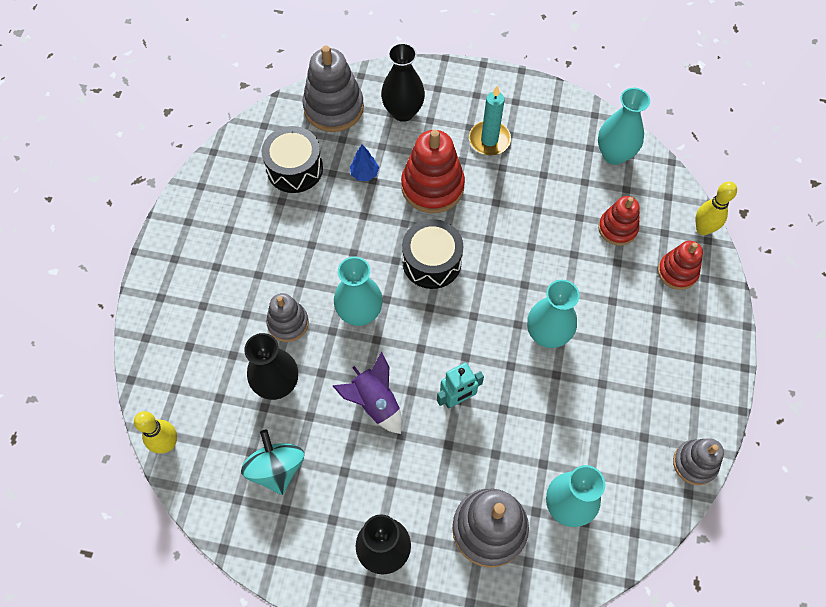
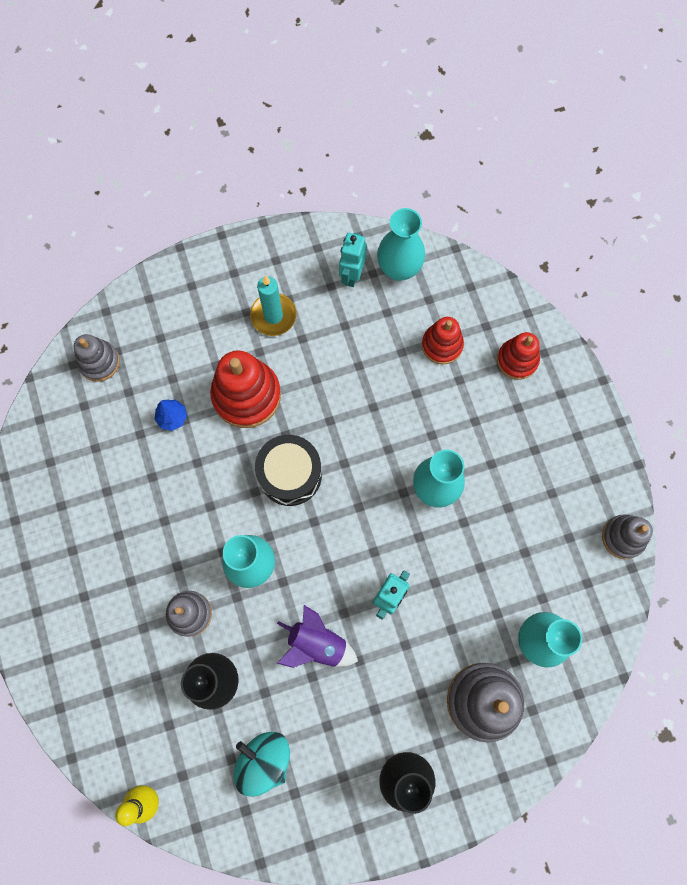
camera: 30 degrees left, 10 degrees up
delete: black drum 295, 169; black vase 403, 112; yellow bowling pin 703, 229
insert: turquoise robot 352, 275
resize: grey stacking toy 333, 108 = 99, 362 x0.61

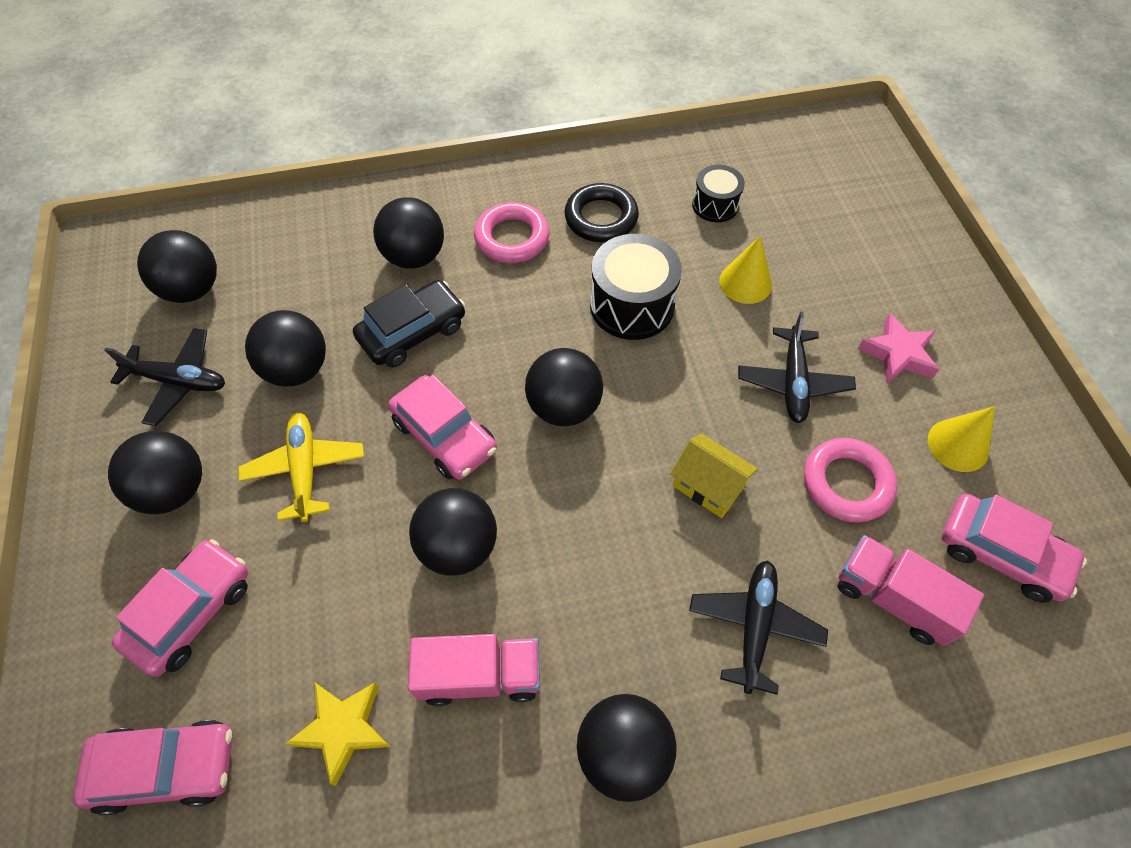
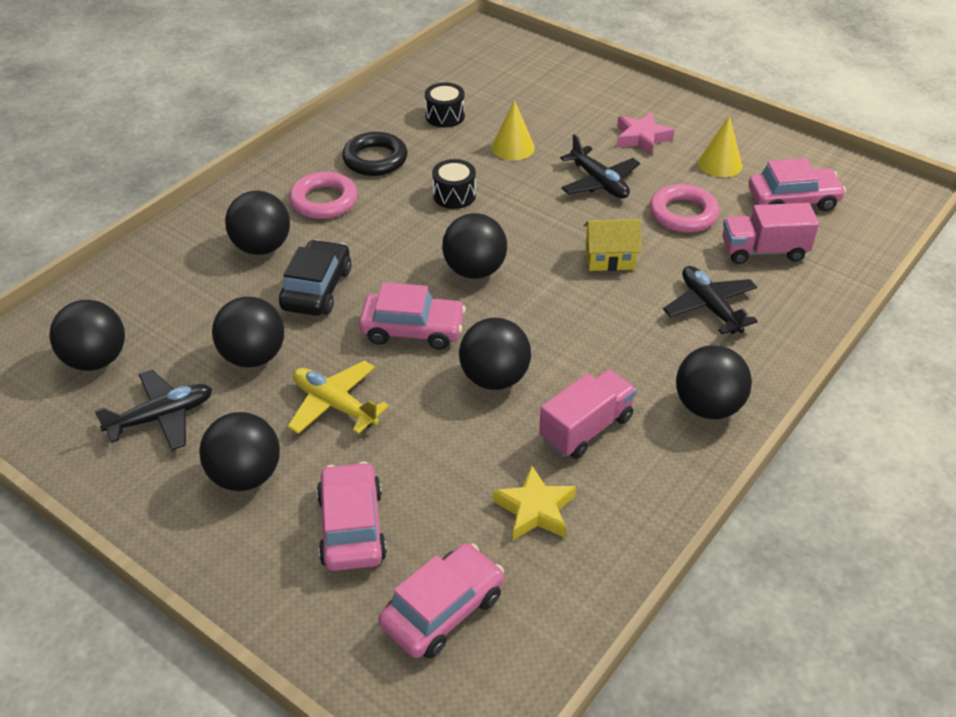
camera: 40 degrees left, 15 degrees down
resize: black drum 632, 305 = 454, 195 x0.59

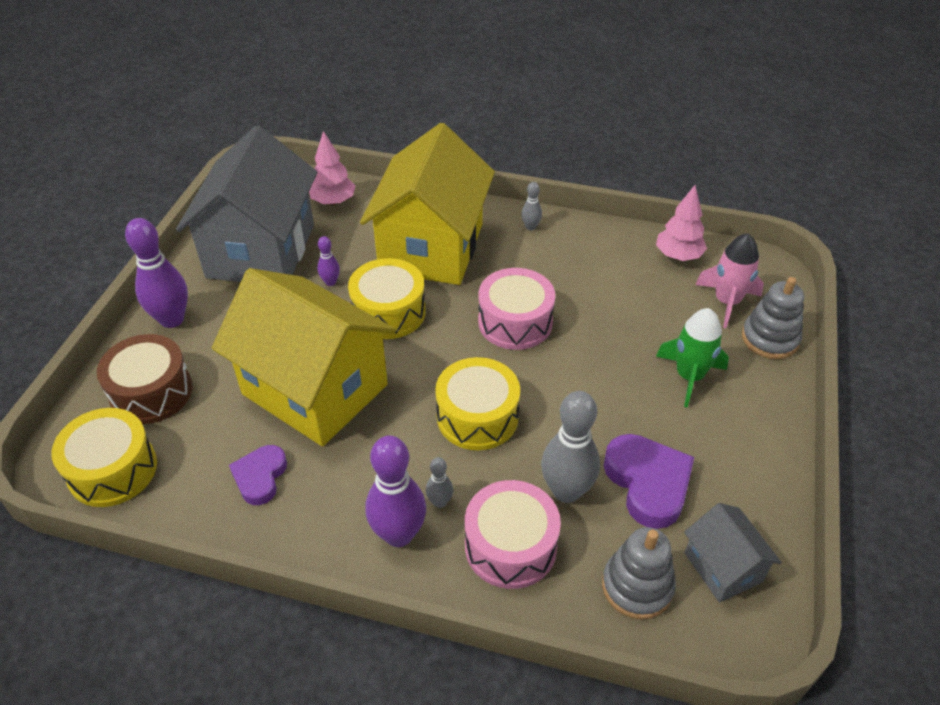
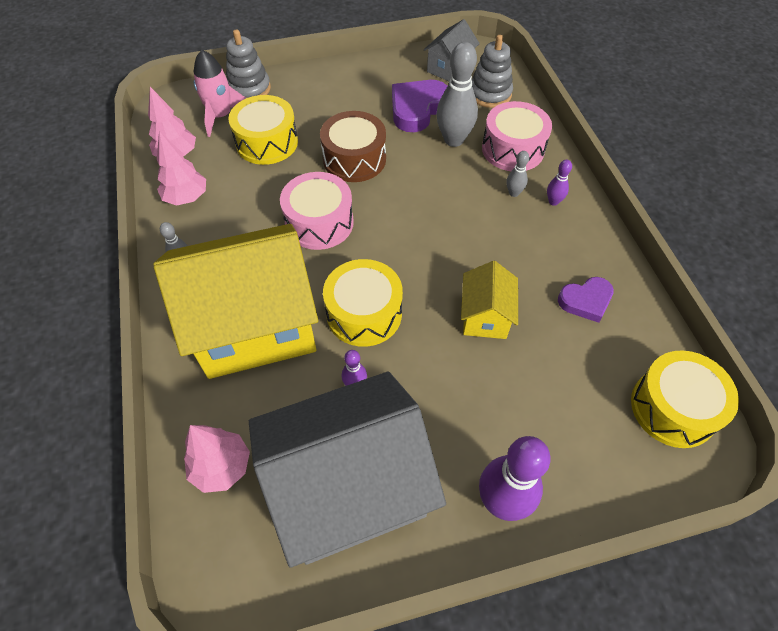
camera: 120 degrees left, 10 degrees up
delete: green rocket 689, 376
insert: pink tree 186, 198
move: brown drum 151, 392 to 354, 159; yellow drum 477, 416 to 267, 142
resize: yellow house 315, 389 = 485, 316 x0.46; purple bowling pin 398, 534 = 553, 201 x0.48

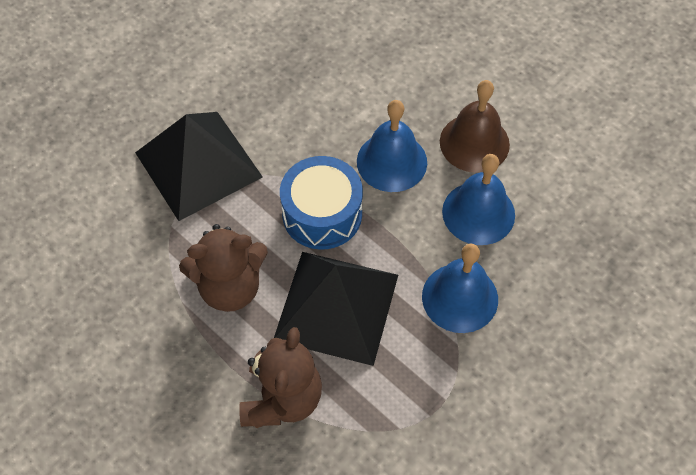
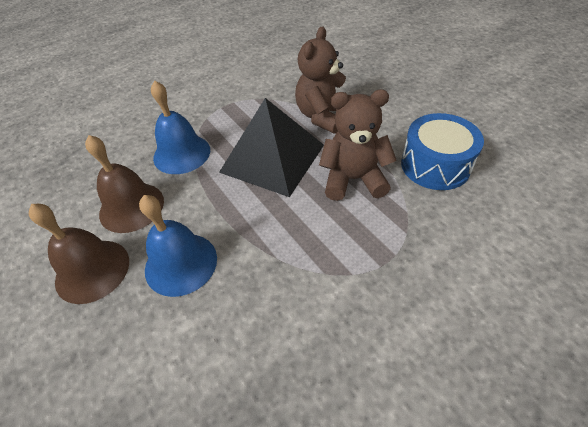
camera: 165 degrees left, 10 degrees down
delete: black pyramid 198, 164
move: blue drum 322, 214 to 435, 165
recolor: blue bell 478, 213 to brown bell 131, 207

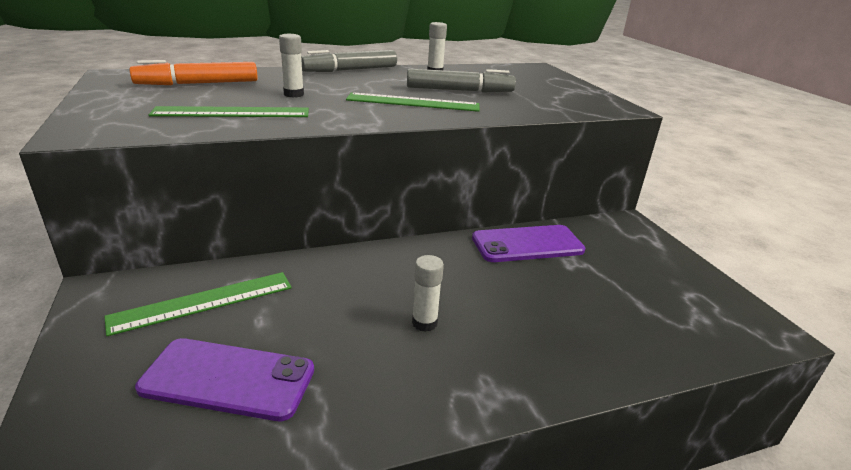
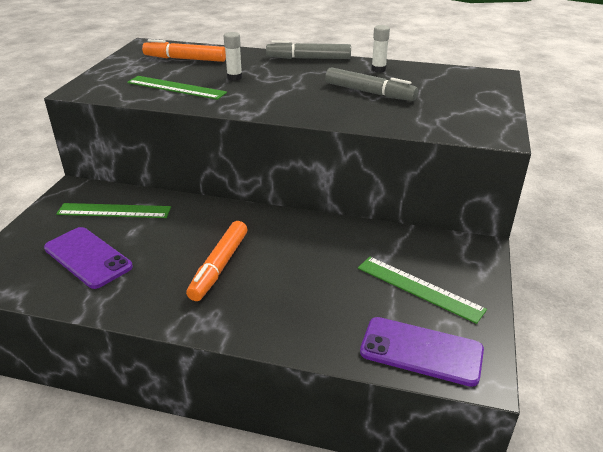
camera: 35 degrees right, 5 degrees up
move: green ruler 413, 102 to 419, 288; purple phone 527, 244 to 421, 351
replace: white glue stick 424, 323 to orange marker 219, 266

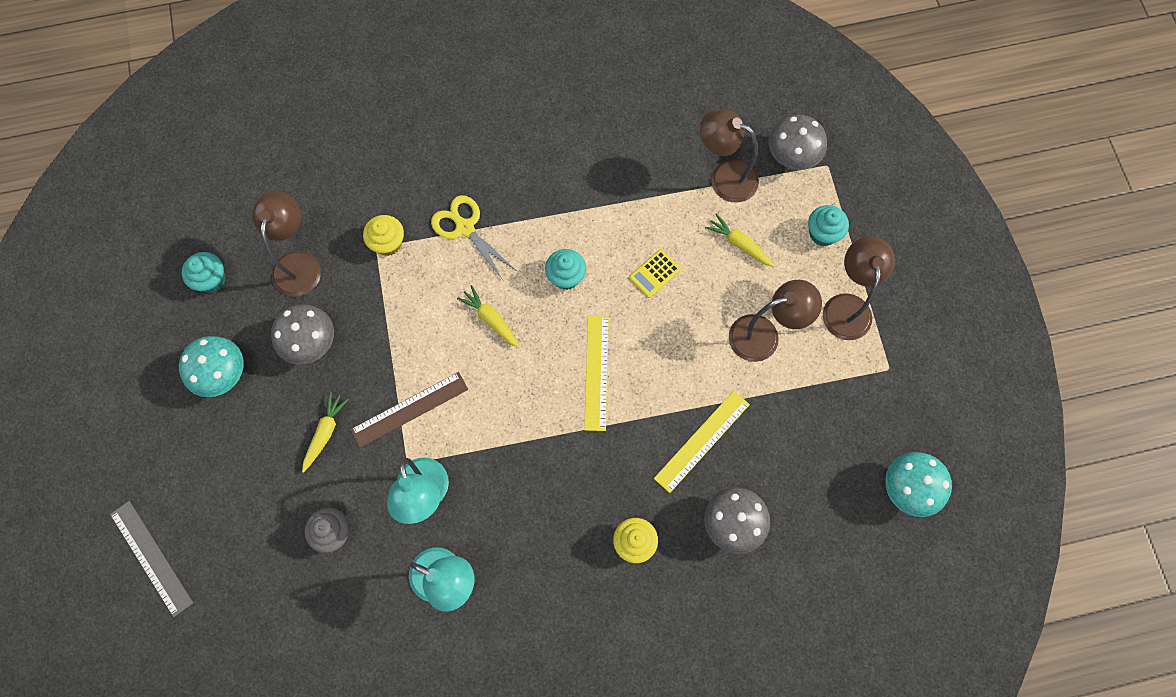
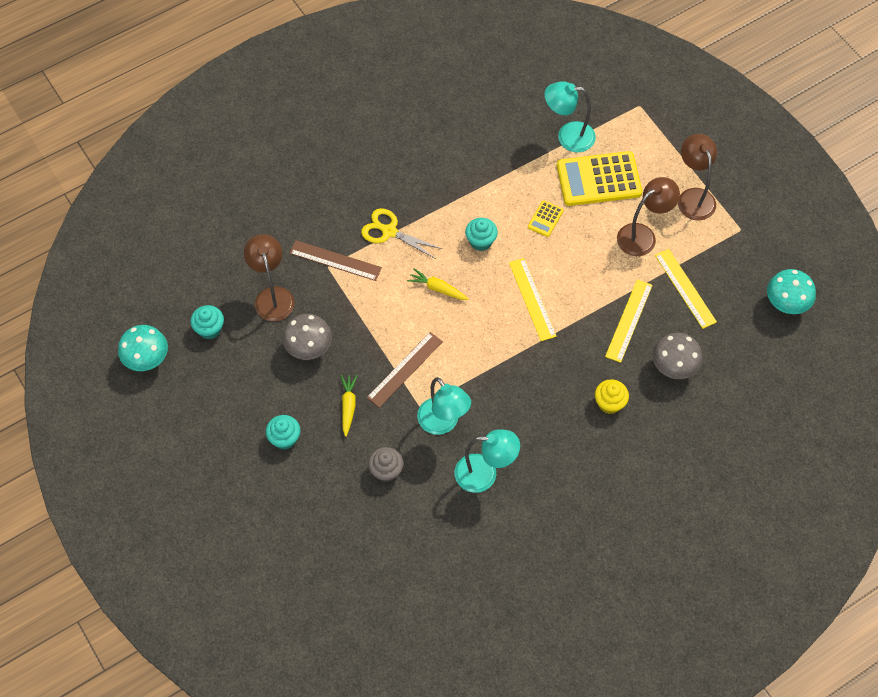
camera: 20 degrees left, 10 degrees down
delete: grey ruler 151, 558; grey mushroom 791, 158
insert: yellow ruler 685, 288
move: turquoise mushroom 223, 375 to 147, 360; turquoise cupcake 822, 233 to 284, 439
replace: yellow cupcake 388, 243 to brown ruler 335, 260; yellow carrot 739, 244 to yellow calculator 598, 179
recolor: brown lamp 724, 177 to turquoise lamp 568, 136

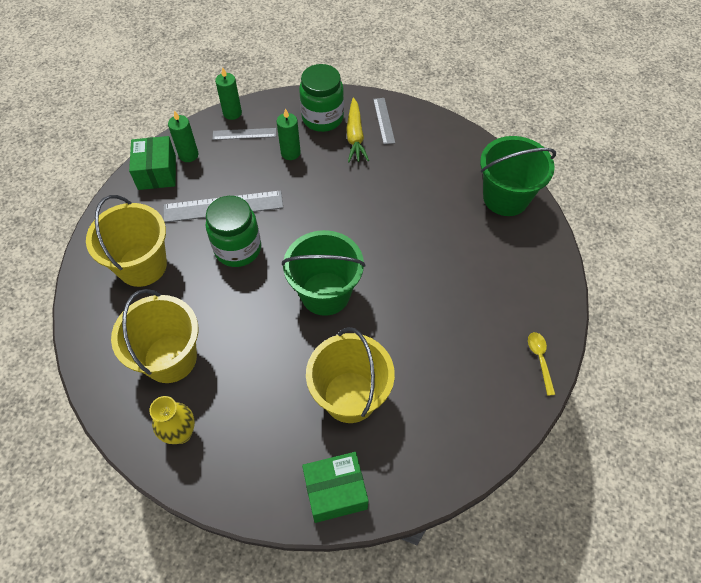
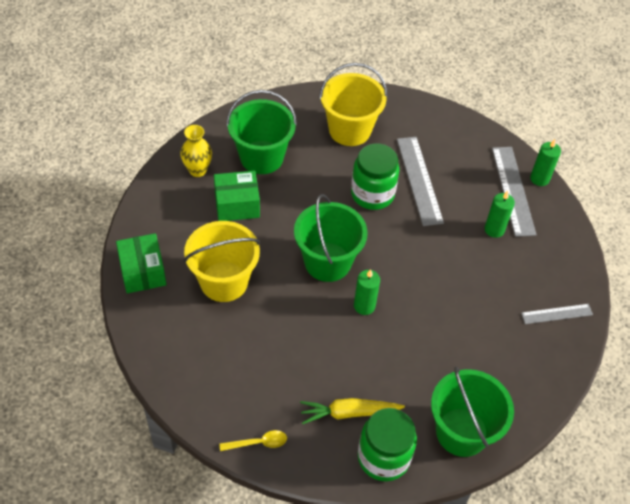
camera: 85 degrees right, 5 degrees down
move: green box 157, 172 to 237, 205; green candle 188, 155 to 364, 306; green jar 322, 118 to 383, 457; yellow carrot 355, 136 to 349, 413
recolor: yellow bucket 170, 358 to green bucket 261, 157
resize: grey ruler 244, 134 = 513, 190 x1.74

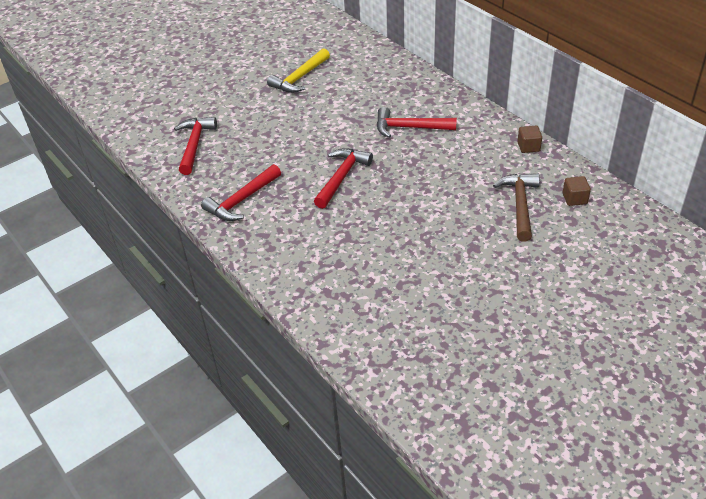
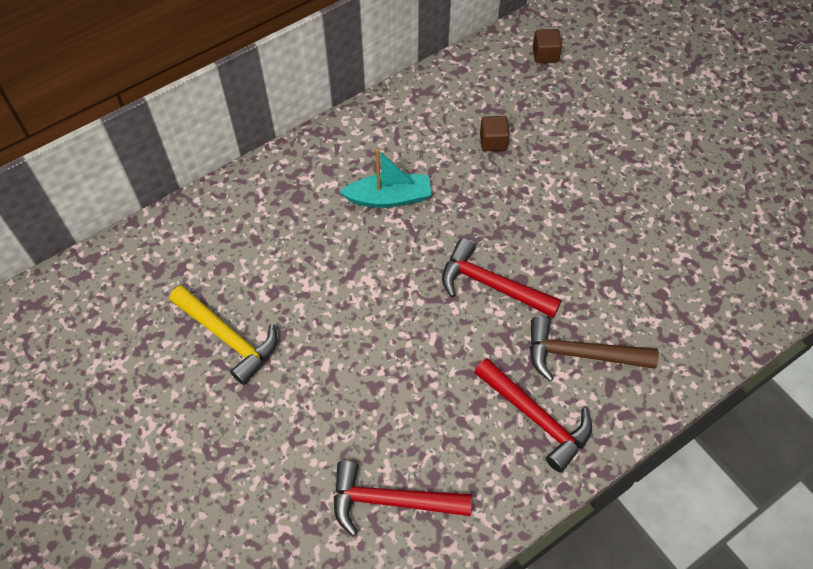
camera: 90 degrees left, 15 degrees up
move: brown hammer 520, 205 to 580, 354; brown cube 528, 147 to 493, 142
replace: red hammer 409, 128 to turquoise boat 389, 198

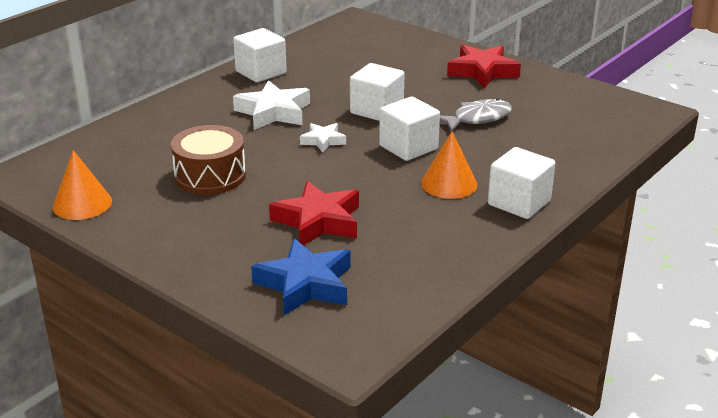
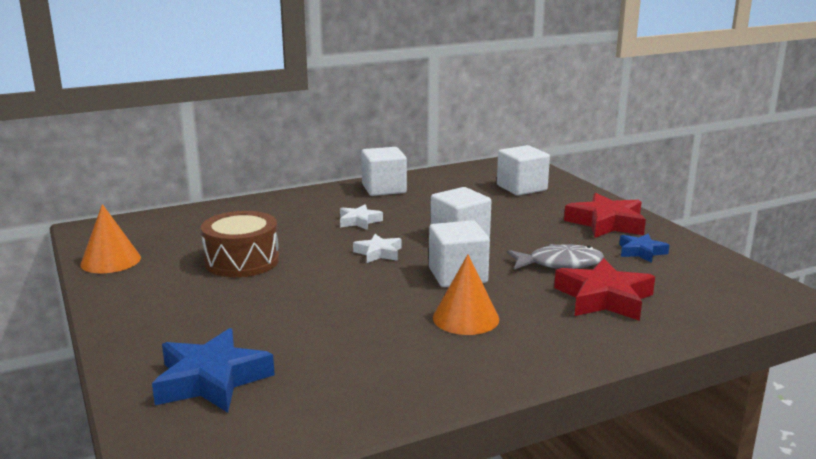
camera: 25 degrees right, 10 degrees down
insert: blue star 641, 252
move: red star 318, 221 to 604, 298; white cube 519, 203 to 521, 188
resize: white star 273, 112 = 359, 221 x0.57

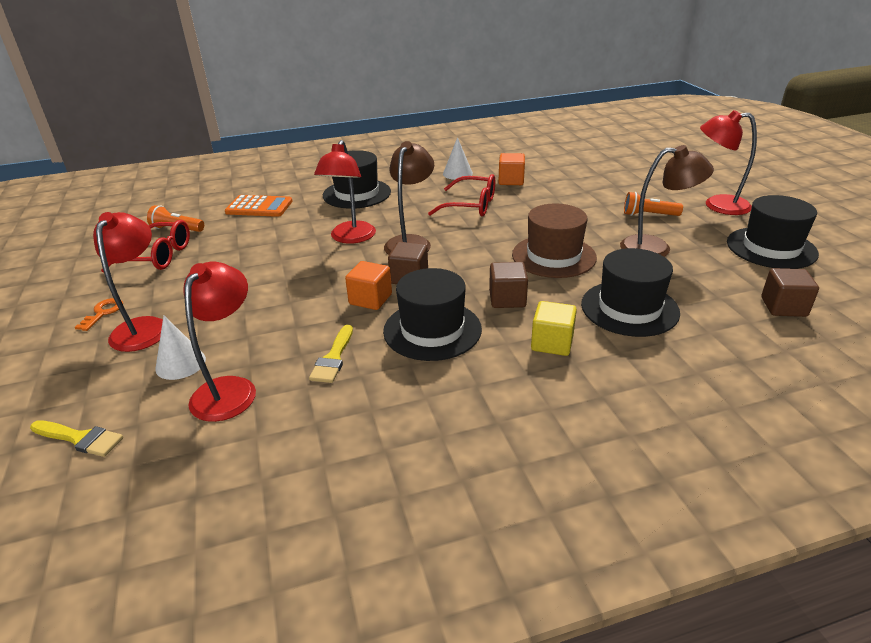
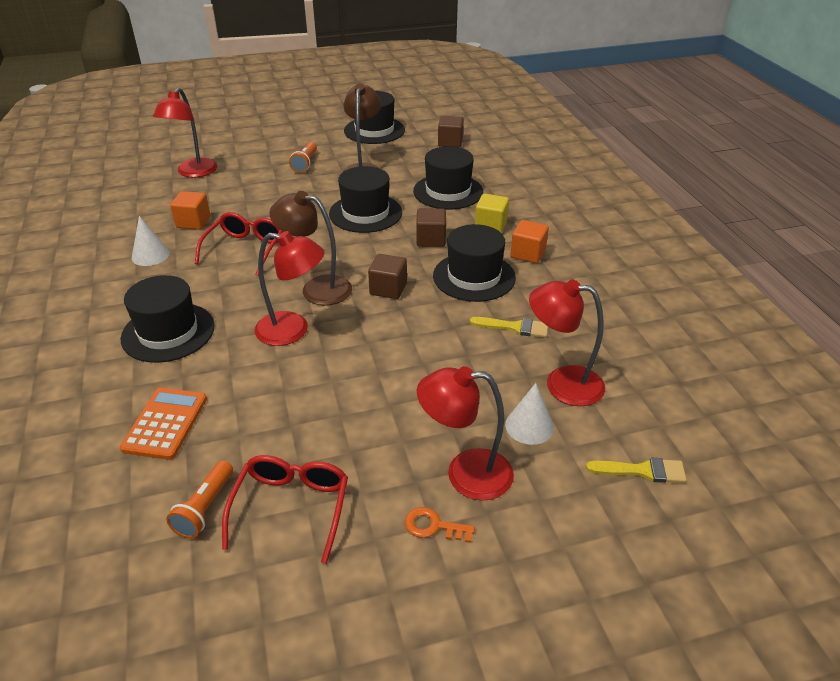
camera: 90 degrees left, 5 degrees up
move: orange cube 370, 299 to 528, 254; red lamp 717, 205 to 193, 172
recolor: brown hat 553, 256 to black hat 365, 213
rotate: yellow brush 80, 438 = 642, 471 75 degrees clockwise

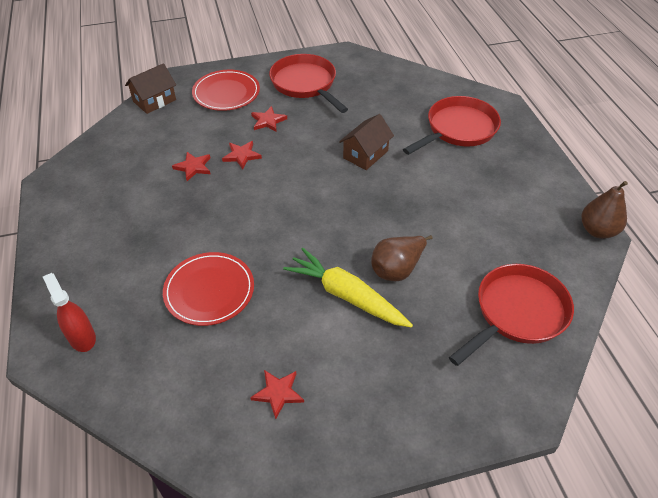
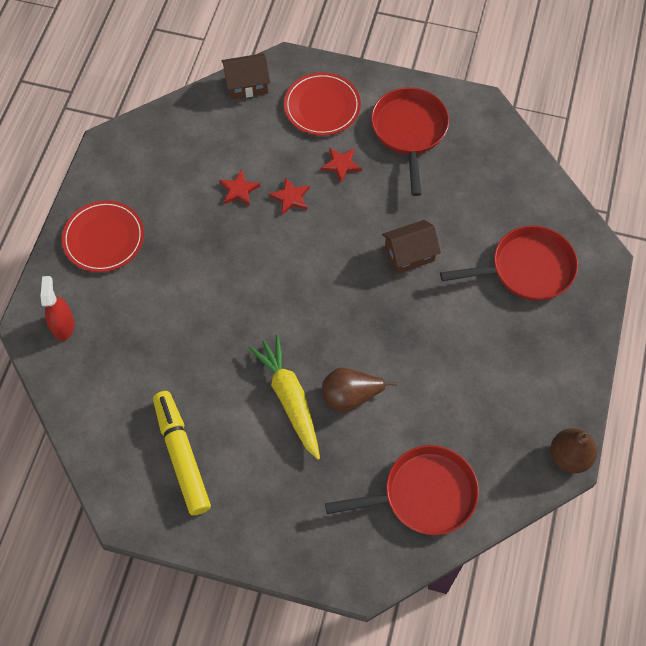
camera: 30 degrees right, 15 degrees up
move: red plate 209, 290 to 104, 238
replace: red star 278, 393 to yellow marker 182, 455

